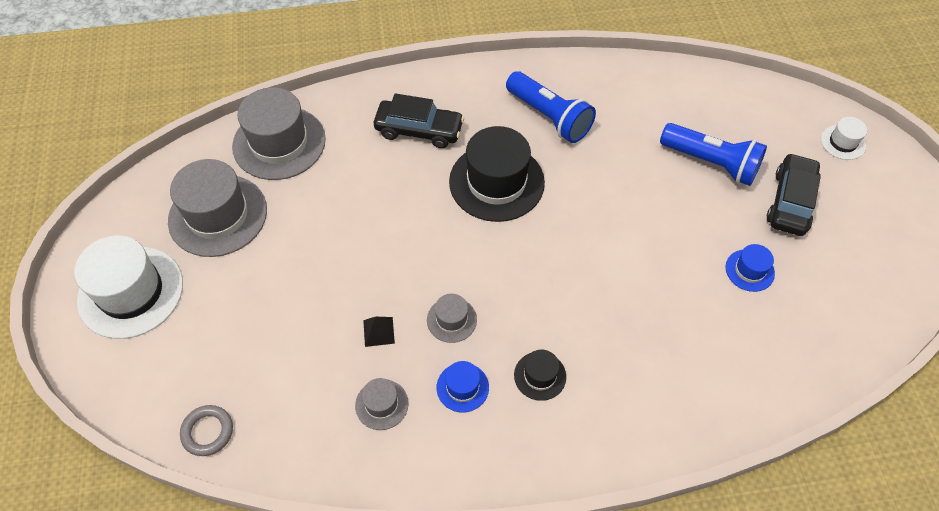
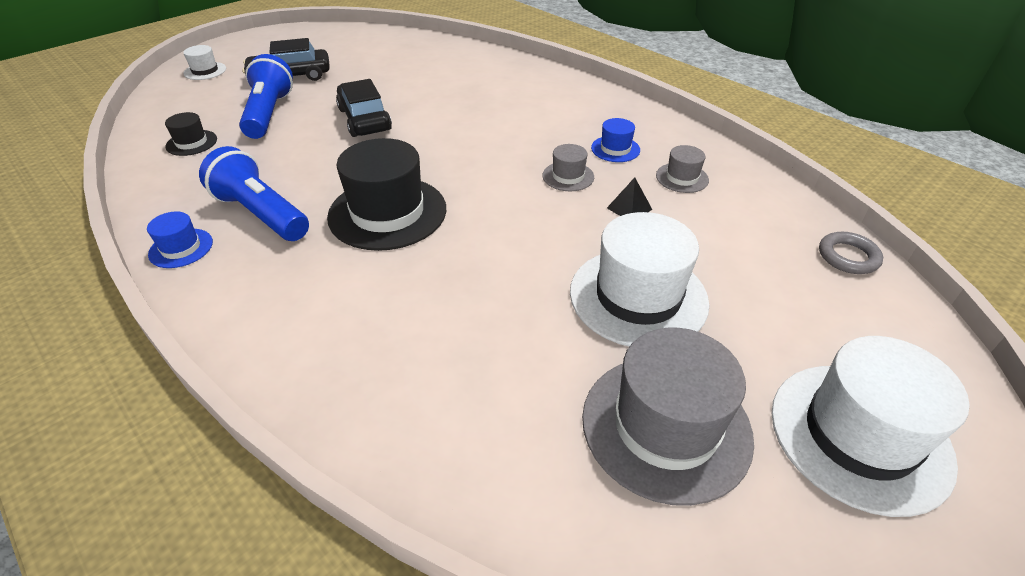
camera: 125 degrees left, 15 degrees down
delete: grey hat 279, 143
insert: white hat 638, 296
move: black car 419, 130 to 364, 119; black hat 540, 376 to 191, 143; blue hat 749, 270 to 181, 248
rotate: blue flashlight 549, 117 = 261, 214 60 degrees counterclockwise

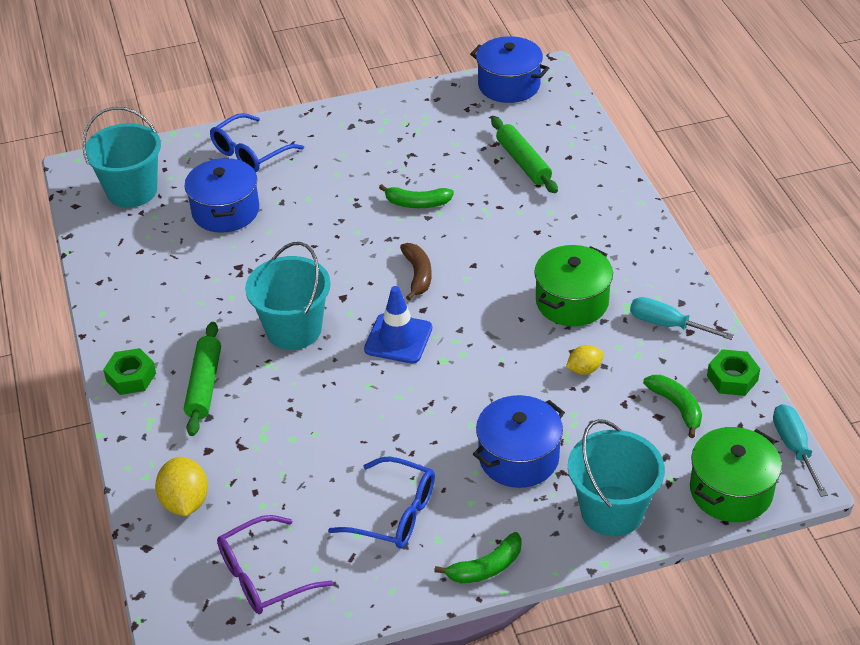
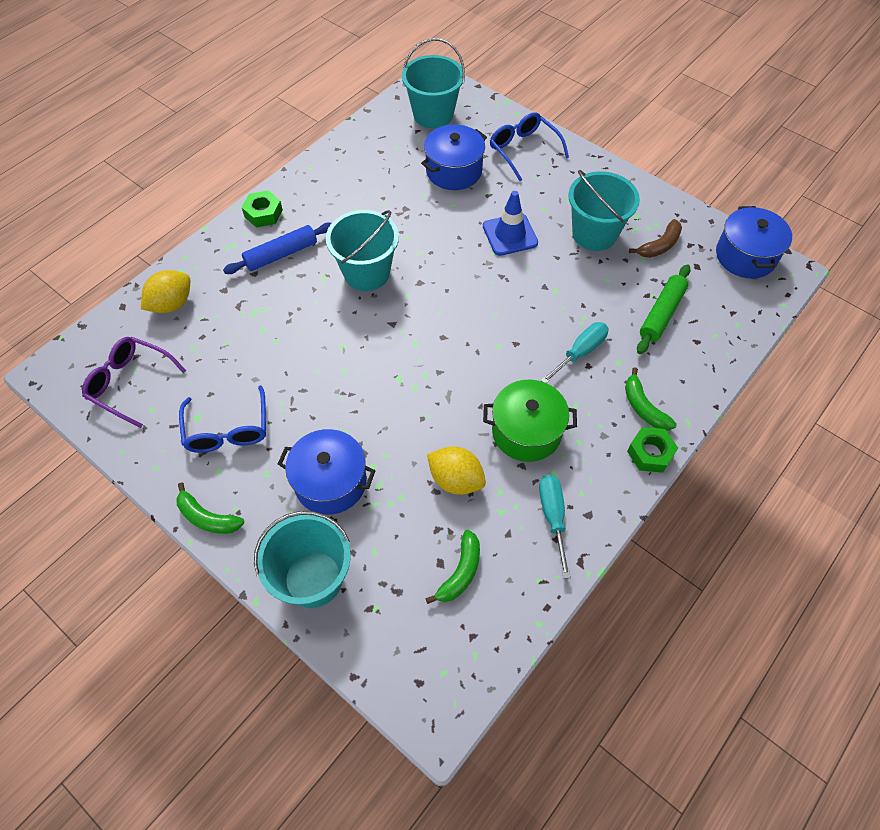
camera: 55 degrees right, 15 degrees up
delete: green pot 731, 491
insert: turquoise bucket 594, 234
move: blue traffic cone 398, 339 to 510, 235; green banana 417, 203 to 643, 407; brown banana 418, 275 to 659, 246; green nut 732, 378 to 650, 453; turquoise screwdriver 794, 448 to 580, 352
recolor: green rolling pin 204, 385 to blue rolling pin 281, 254
rotate: blue glasses 250, 153 = 523, 150 45 degrees clockwise
resize: yellow lemon 584, 369 = 456, 480 x1.64

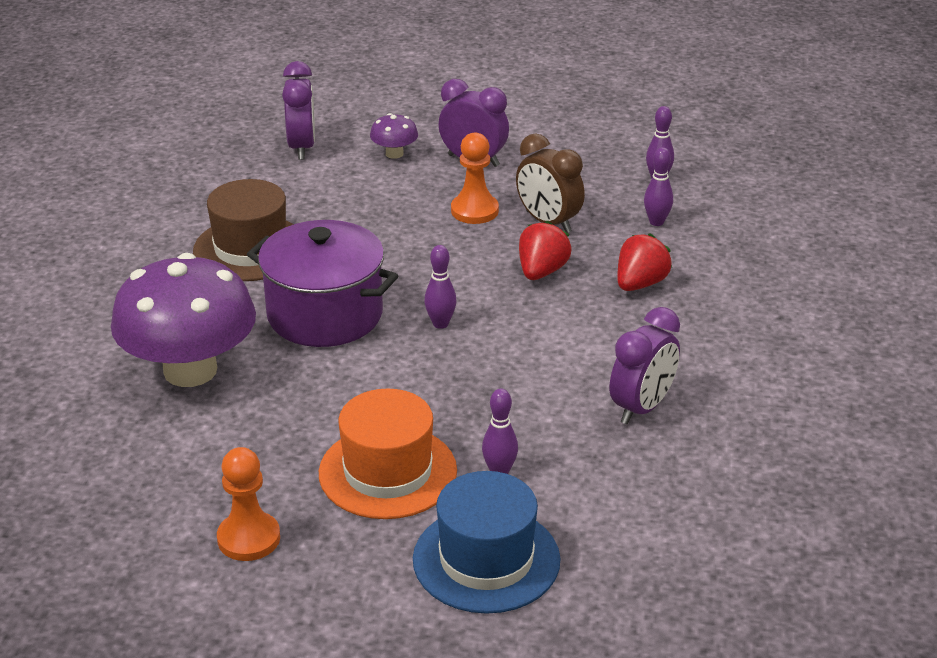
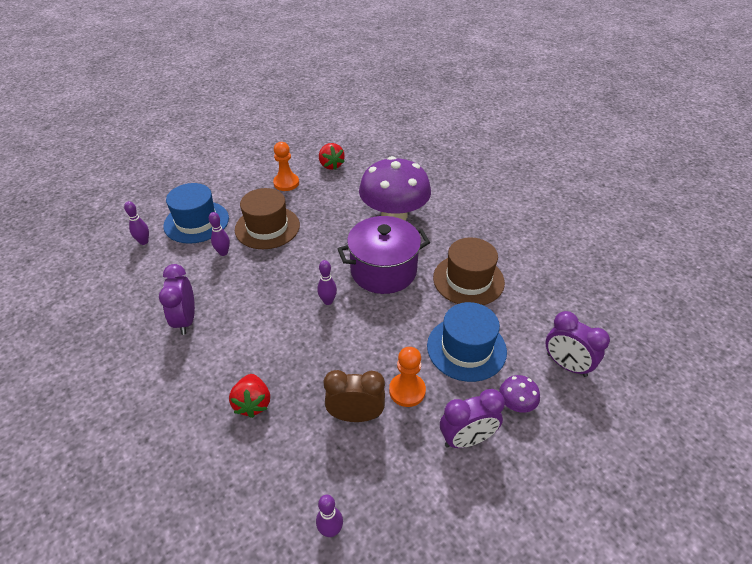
camera: 135 degrees right, 10 degrees up
insert: blue hat 466, 348
move: red strawberry 542, 271 to 331, 165; purple bowling pin 656, 222 to 144, 242
recolor: orange hat 388, 472 to brown hat 267, 227

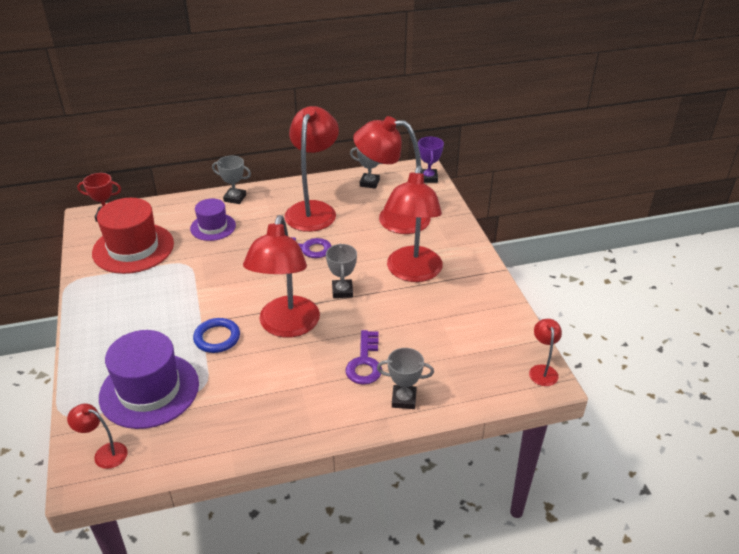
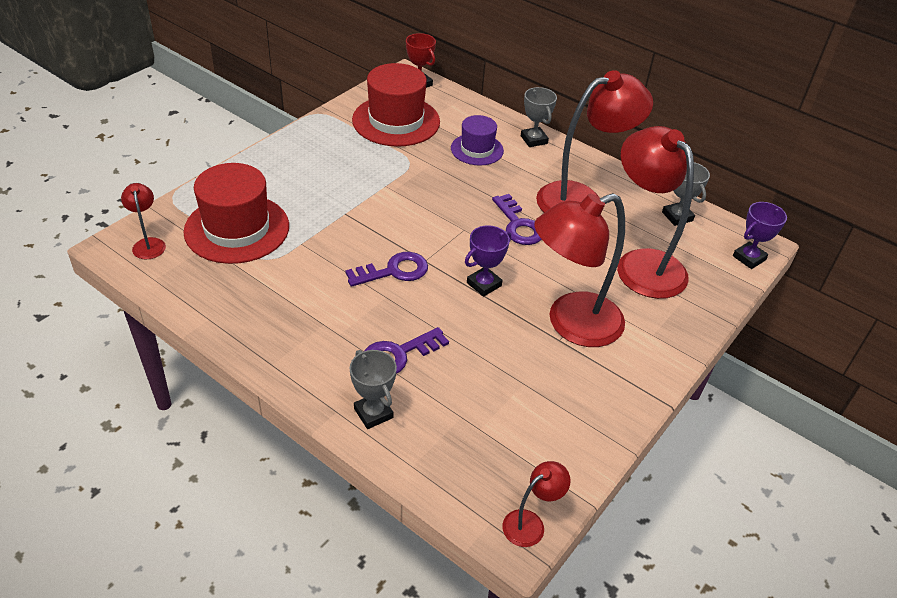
camera: 50 degrees right, 5 degrees up
delete: blue ring 217, 338
replace: red lamp 286, 326 to purple key 394, 271
recolor: purple hat 149, 390 to red hat 237, 229; grey trophy 342, 291 to purple trophy 484, 284

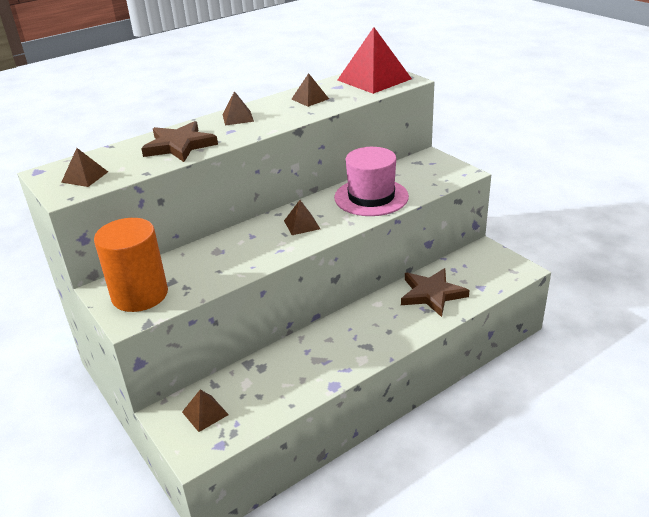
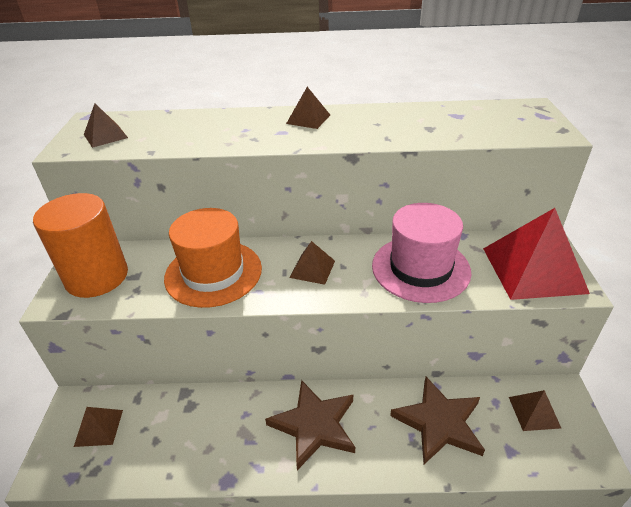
camera: 35 degrees right, 5 degrees up
insert: orange hat 213, 273
move: brown star 179, 145 to 314, 425; brown pyramid 310, 99 to 534, 412; red pyramid 374, 79 to 533, 270

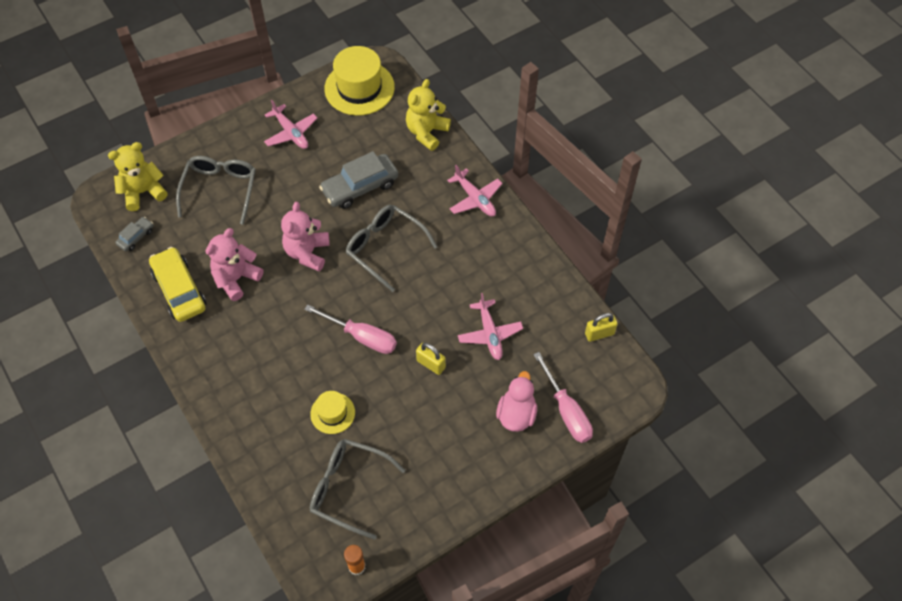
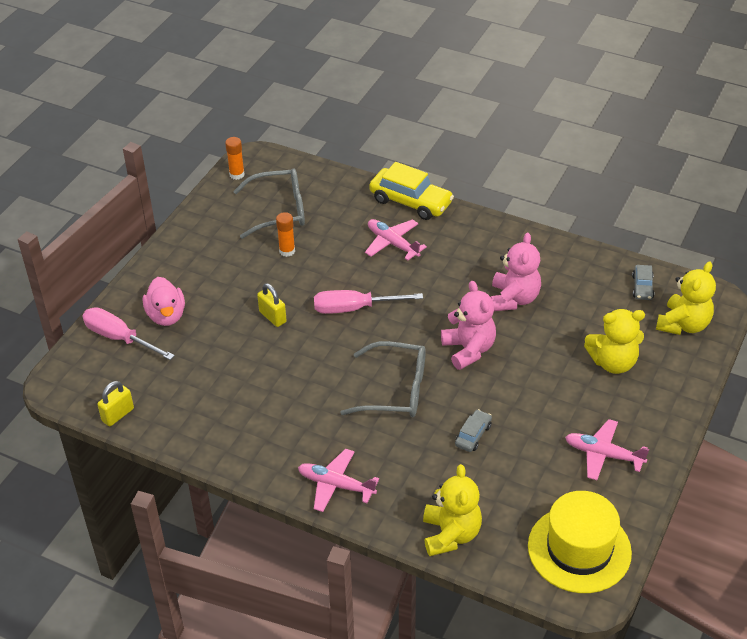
camera: 150 degrees right, 15 degrees down
delete: yellow hat 332, 413
insert: orange glue stick 287, 251
move: yellow car 179, 290 to 410, 202; pink plane 489, 334 to 392, 243
replace: grey glasses 220, 190 to yellow teddy bear 613, 362
rotate: yellow padlock 431, 364 = 272, 317 45 degrees clockwise
resize: grey car 360, 187 = 473, 435 x0.51

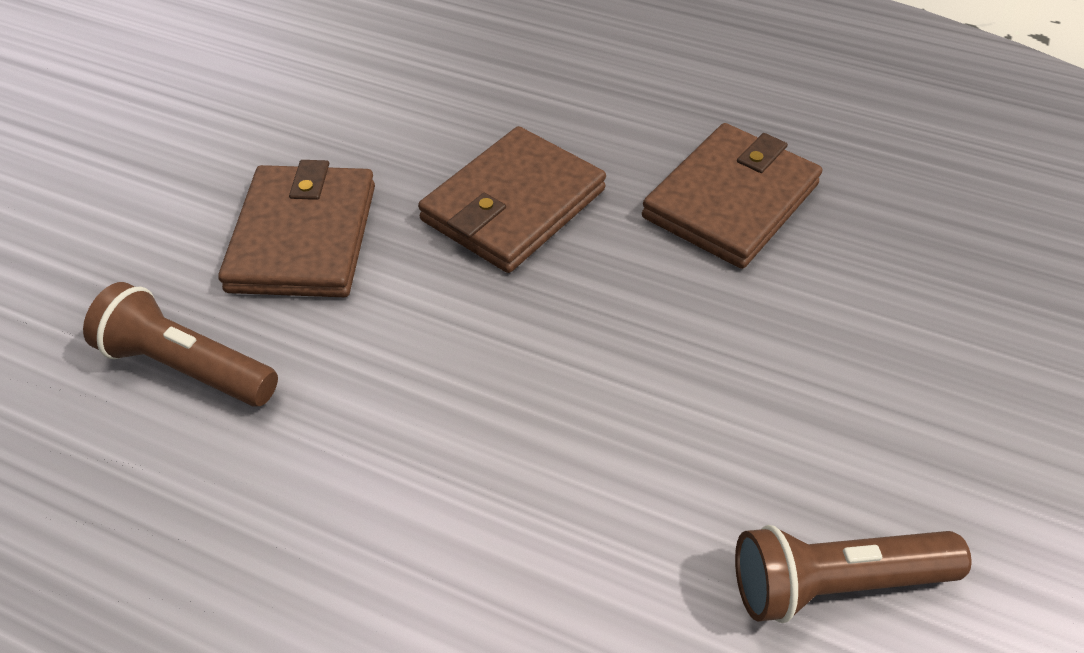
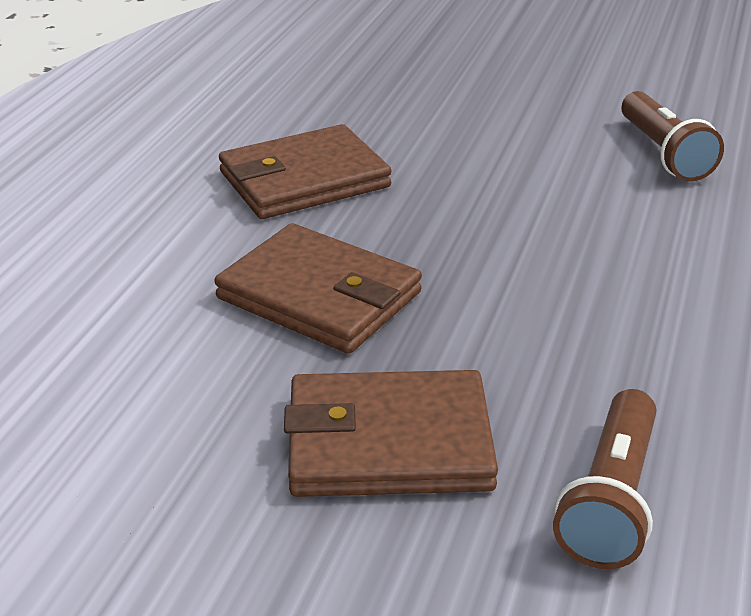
camera: 95 degrees left, 15 degrees down
rotate: brown wallet 731, 201 = 304, 180 60 degrees counterclockwise

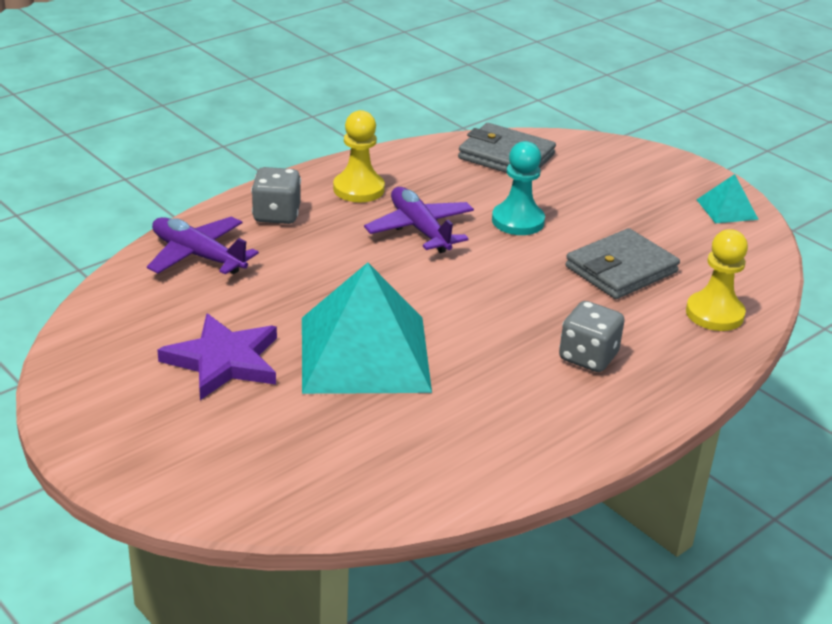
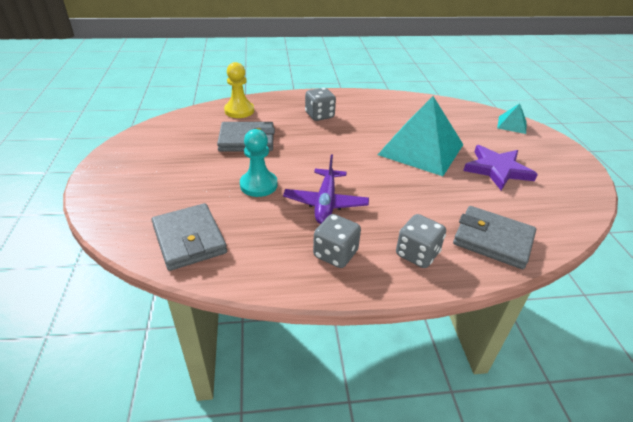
camera: 145 degrees left, 5 degrees up
move: turquoise pyramid 727, 209 to 512, 125
replace: purple plane 198, 256 to grey wallet 492, 240; yellow pawn 358, 189 to grey dice 335, 254

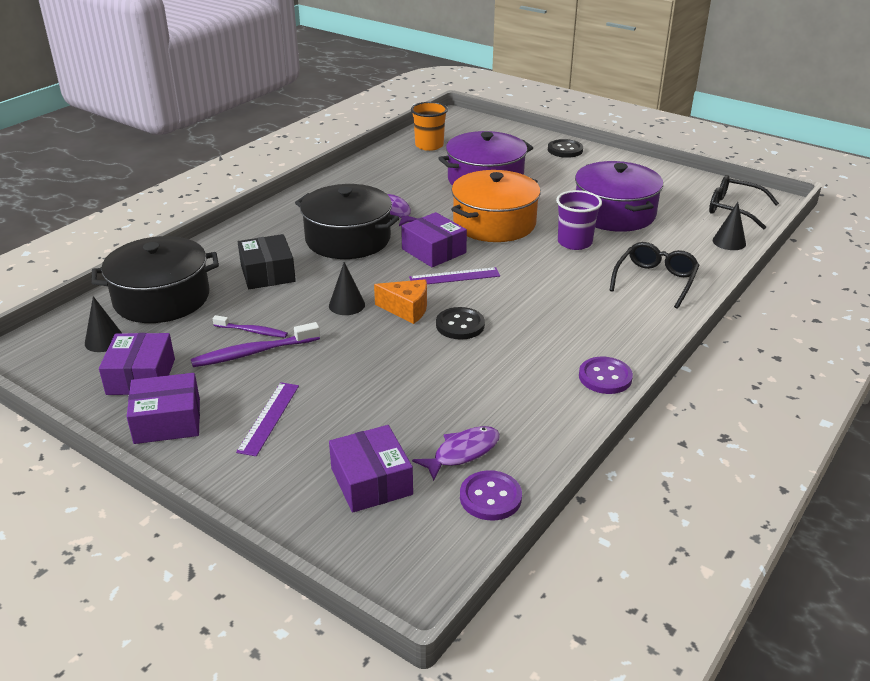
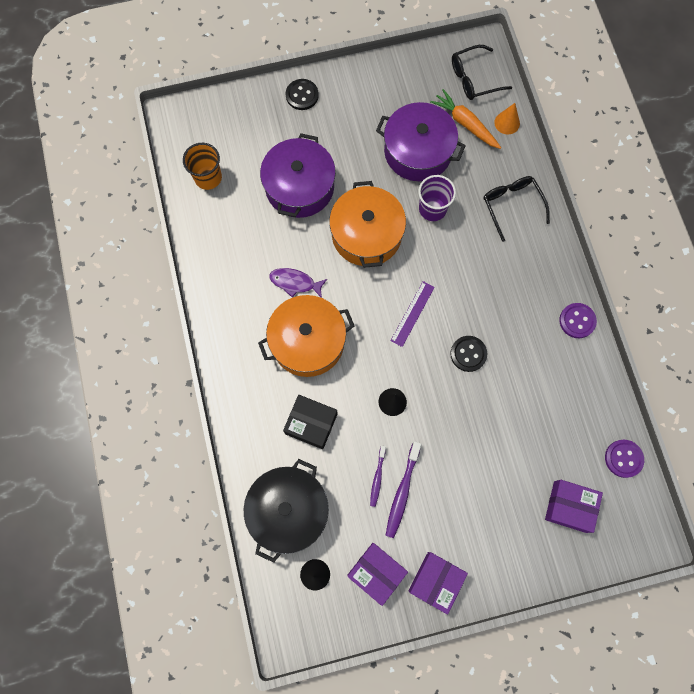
camera: 50 degrees left, 40 degrees up
delete: purple ruler 269, 418; orange cheese 406, 309; purple box 433, 251; purple fish 462, 453
insert: orange carrot 465, 123
recolor: black pot 348, 239 to orange pot 308, 342; black cone 729, 242 to orange cone 507, 123
rotate: purple toothbrush 252, 331 = 377, 478 135 degrees clockwise

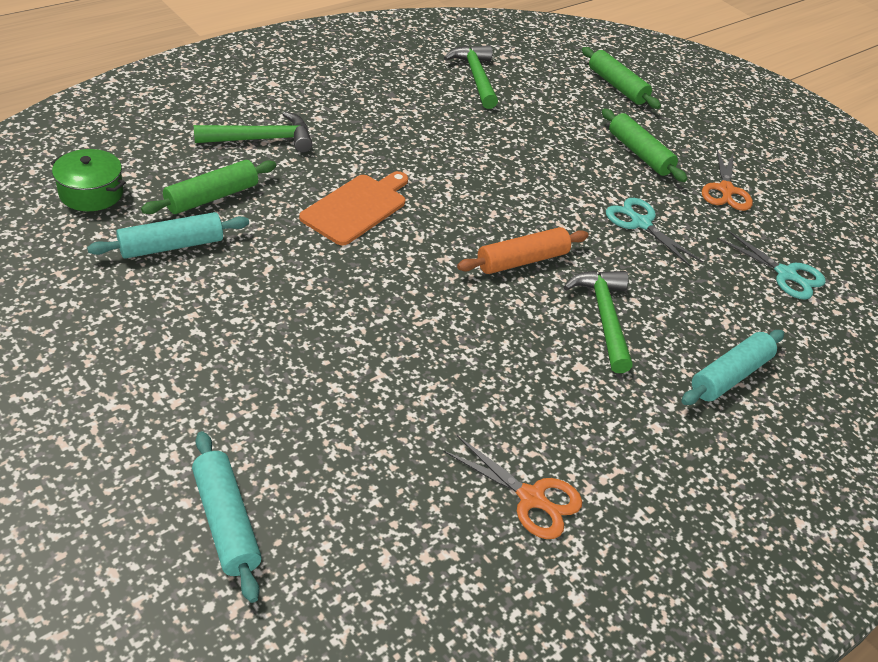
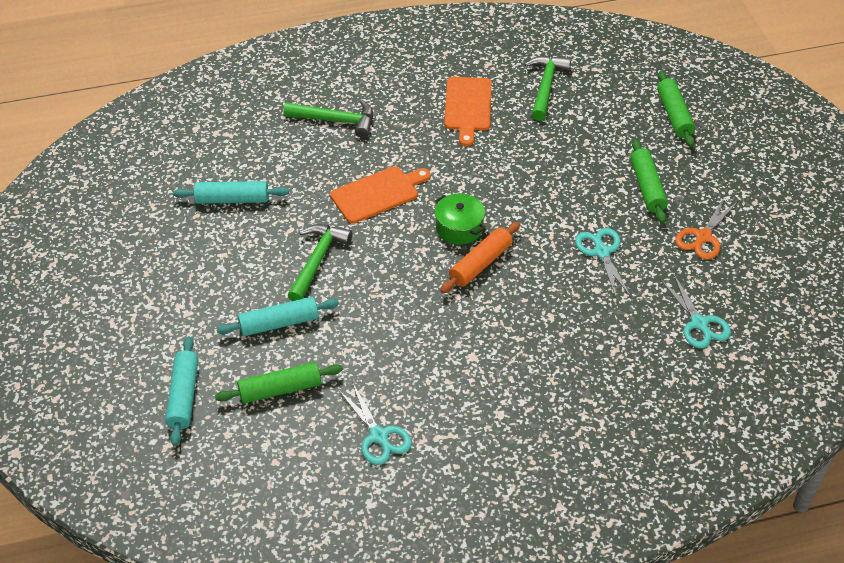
camera: 30 degrees right, 5 degrees up
insert: orange cutting board 467, 107
move: green pot 91, 193 to 459, 227; green rolling pin 212, 197 to 280, 389; green hammer 603, 317 to 317, 260; turquoise rolling pin 729, 375 to 279, 323
recolor: orange scissors 531, 498 to turquoise scissors 379, 436
rotate: orange rolling pin 522, 260 = 480, 264 45 degrees counterclockwise

